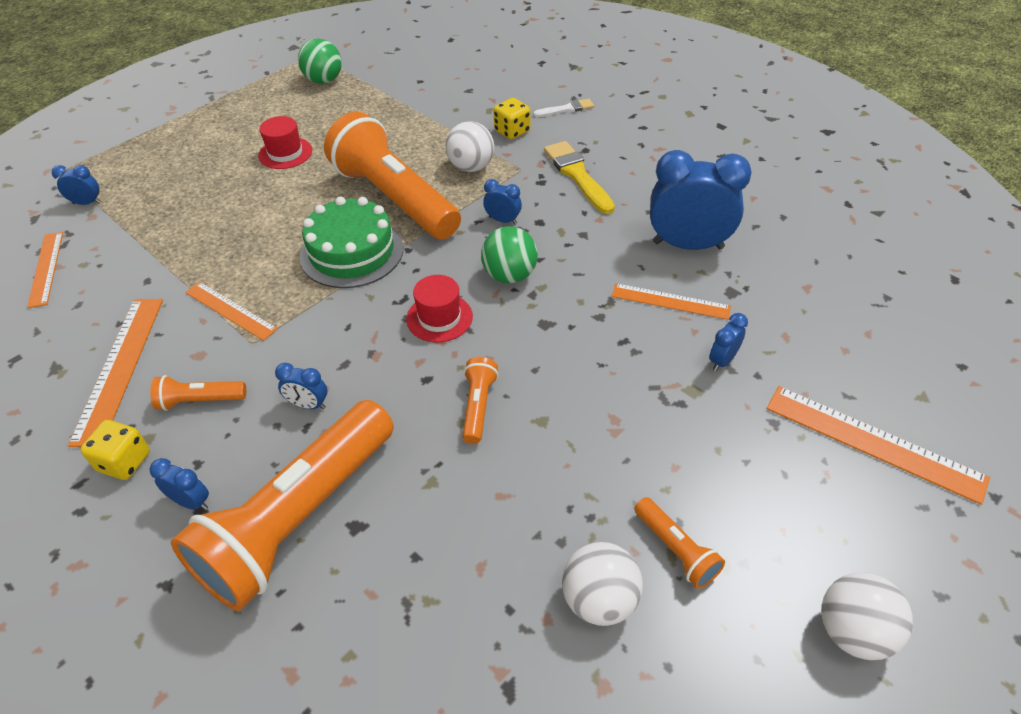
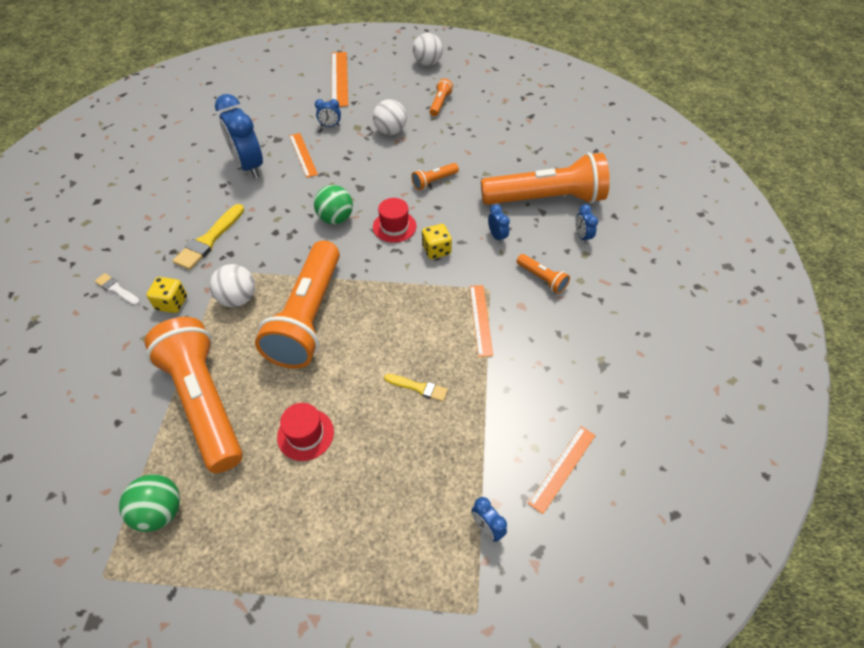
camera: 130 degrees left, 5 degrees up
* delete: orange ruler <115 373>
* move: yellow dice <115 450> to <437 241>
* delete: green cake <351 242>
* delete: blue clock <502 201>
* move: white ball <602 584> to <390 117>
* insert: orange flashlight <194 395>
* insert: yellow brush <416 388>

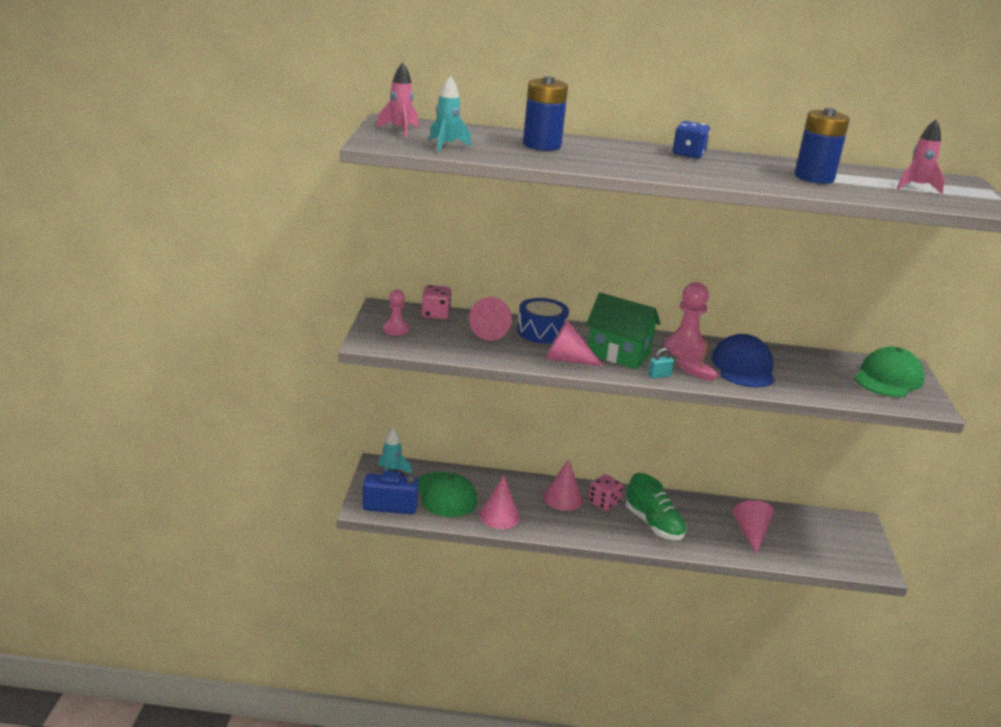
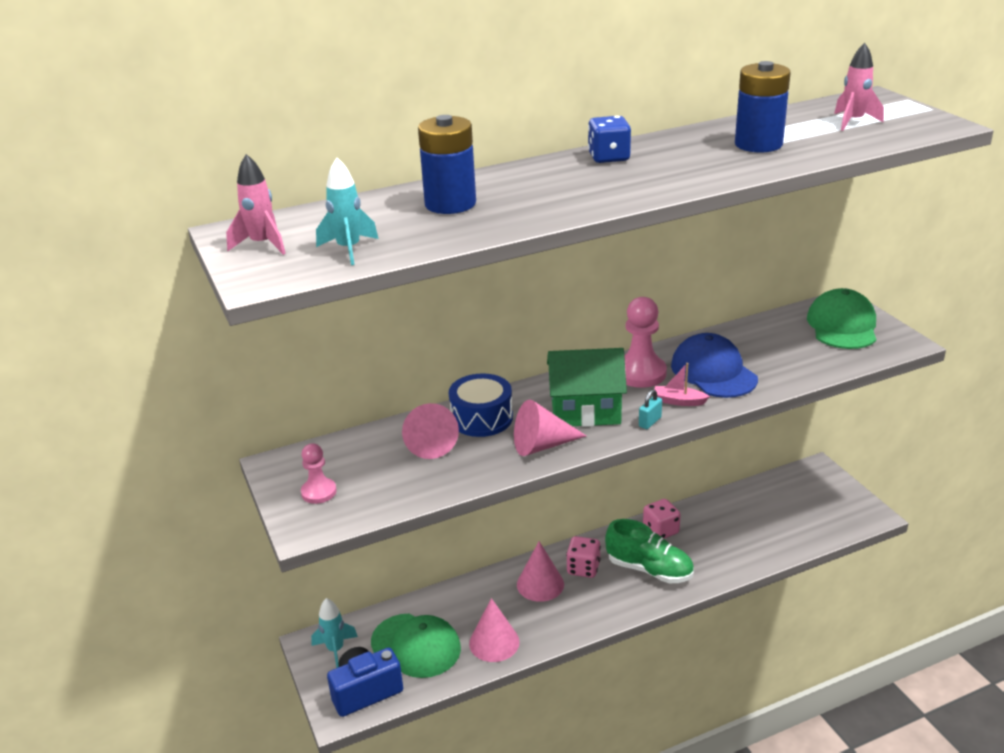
camera: 25 degrees left, 5 degrees up
* move: pink dice <436 302> to <662 519>
* delete: pink cone <753 527>

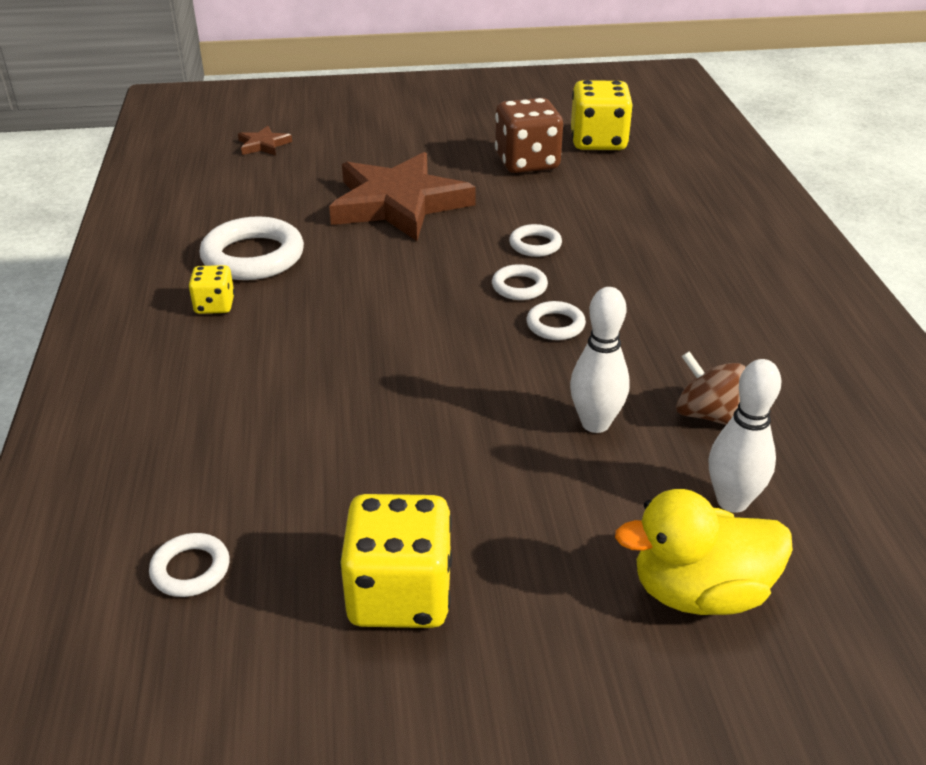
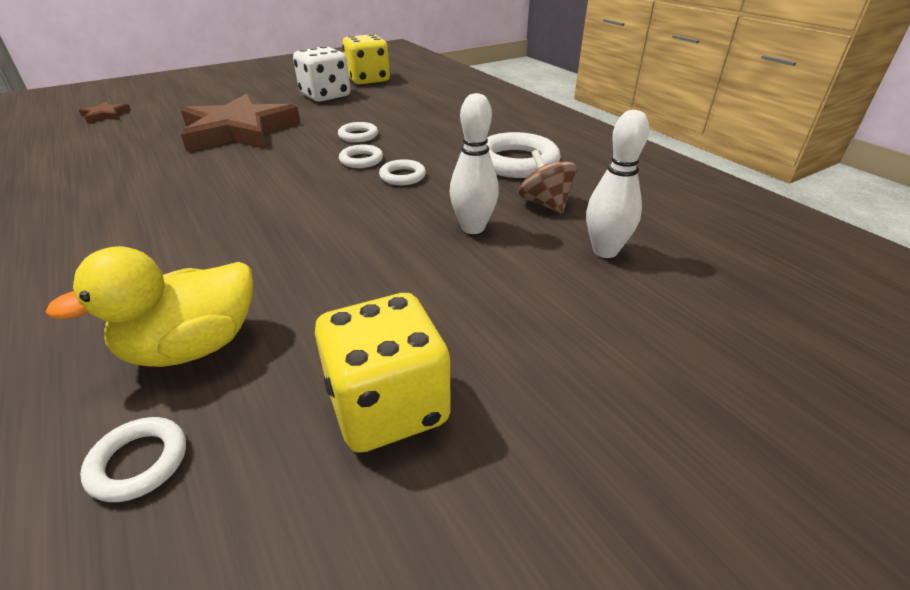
camera: 25 degrees left, 0 degrees up
* delete: yellow dice <212 289>
* move: white ring <251 248> to <523 155>
* recolor: brown dice <529 135> to white dice <322 74>
* move: yellow duck <704 552> to <149 306>
* rotate: brown spinning top <710 388> = <548 182> 45 degrees clockwise

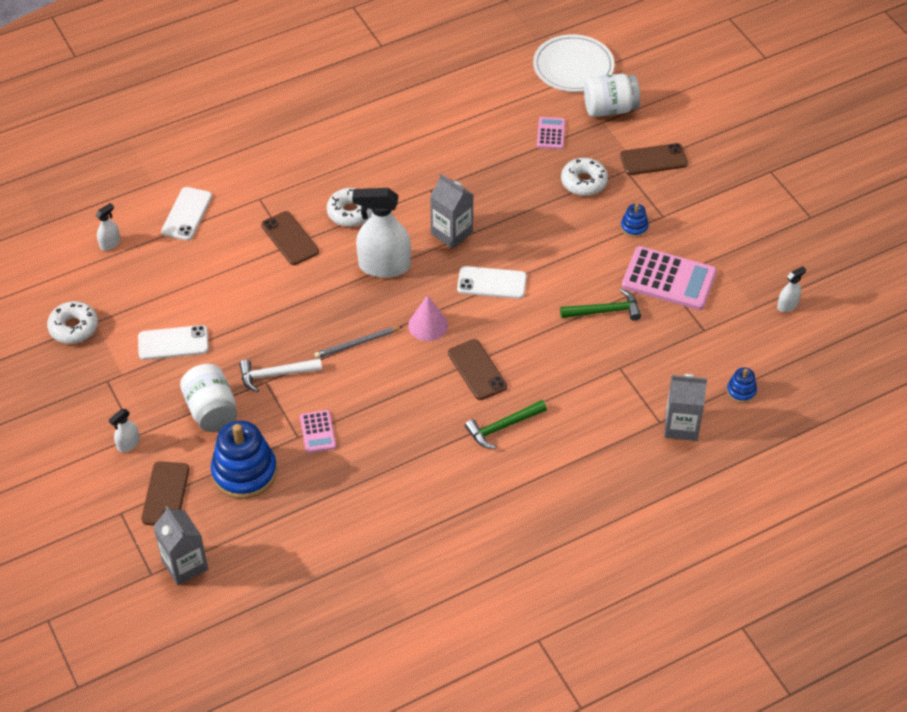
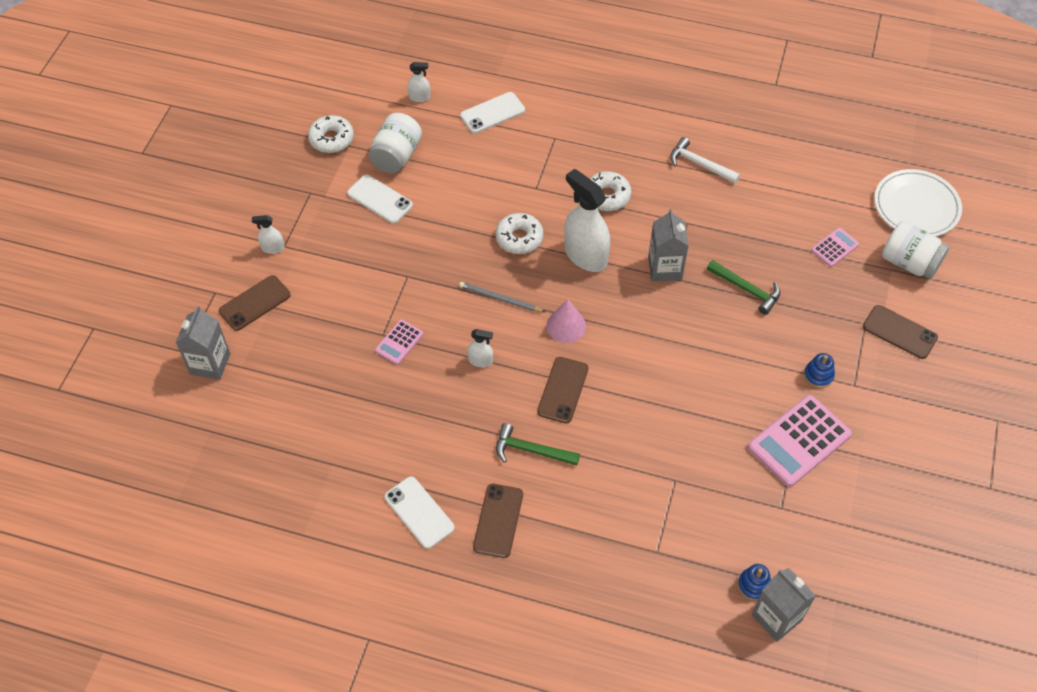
camera: 45 degrees right, 5 degrees up
* move: white jar <208 398> to <395 143>
* delete: blue stacking toy <244 459>
* move: white hammer <280 375> to <705 160>
* move: brown phone <290 238> to <498 521>
* move: white phone <492 282> to <419 512>
* move: green hammer <600 305> to <744 287>
* move: white donut <584 177> to <520 233>
* rotate: pink calculator <669 278> = <800 441> 75 degrees clockwise
* move: grey carton <685 407> to <784 605>
* move: white spray bottle <791 289> to <480 348>

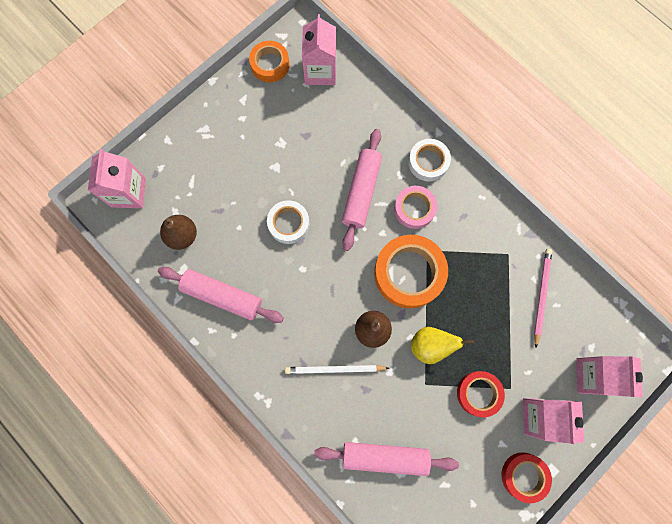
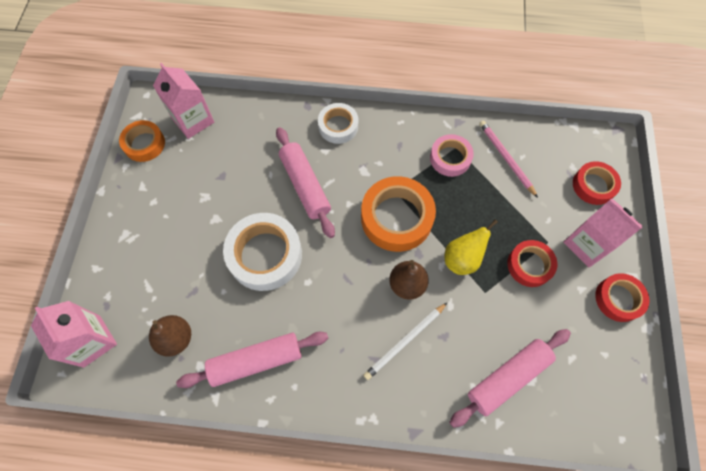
camera: 40 degrees left, 10 degrees down
* resize: white tape <288 222> = <262 252> x1.66
* move: pink tape <415 207> to <452 155>
* replace: pink carton <609 376> to red tape <597 183>

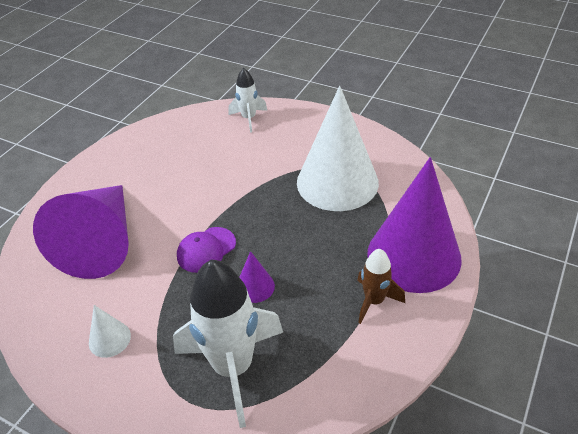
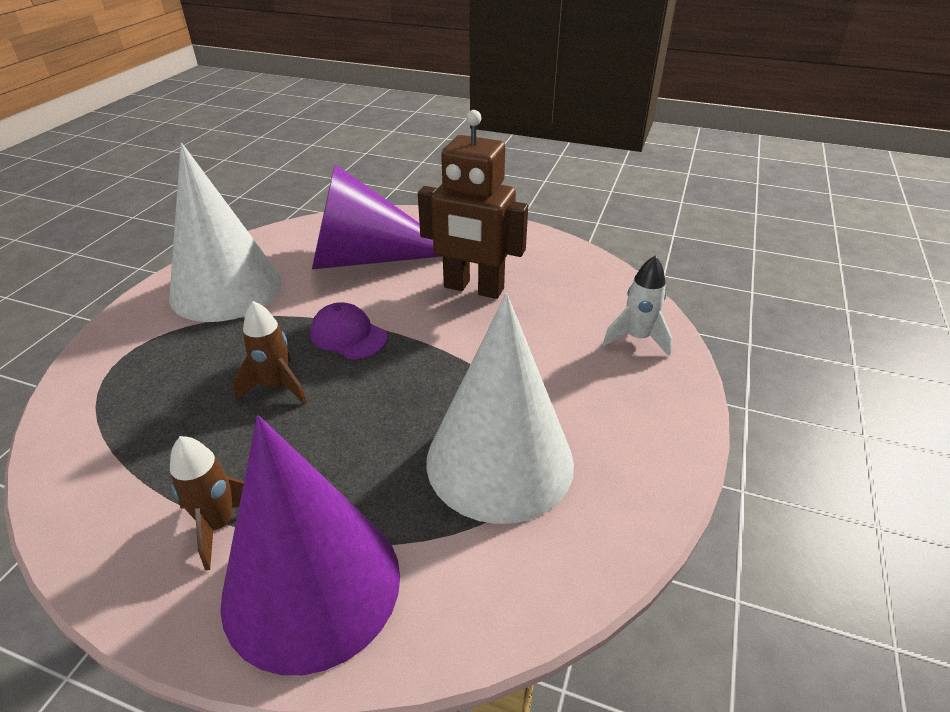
camera: 80 degrees right, 5 degrees down
* resize: white cone <110 331> = <225 232> x2.44
* delete: white rocket <228 344>
* replace: purple cone <257 277> to brown rocket <270 352>
* insert: brown robot <473 204>

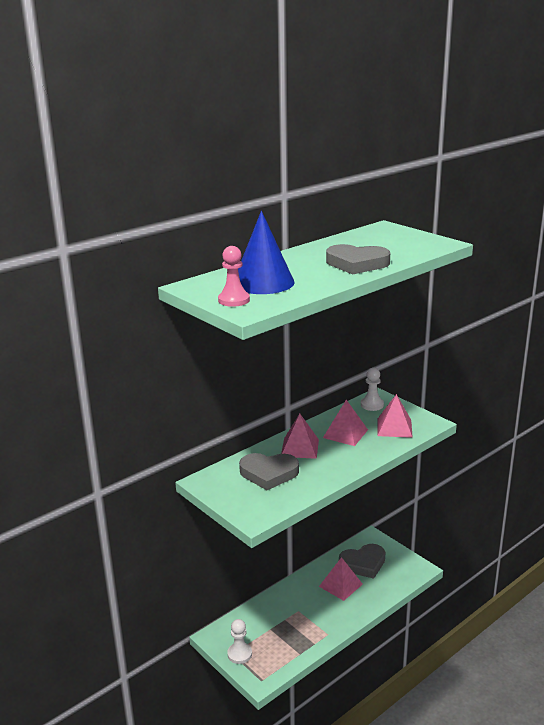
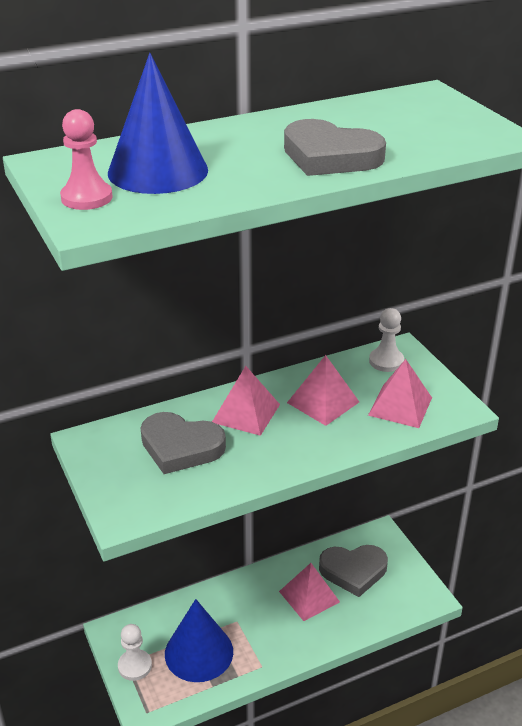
camera: 15 degrees right, 10 degrees up
* insert: blue cone <199 640>

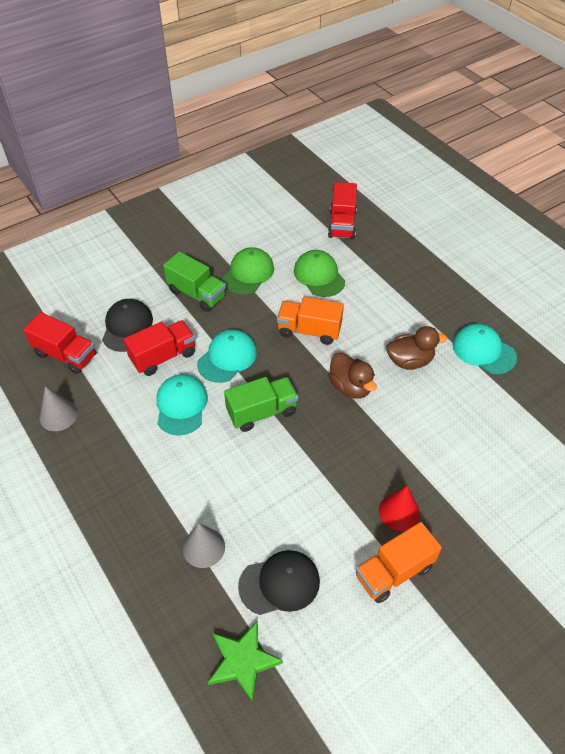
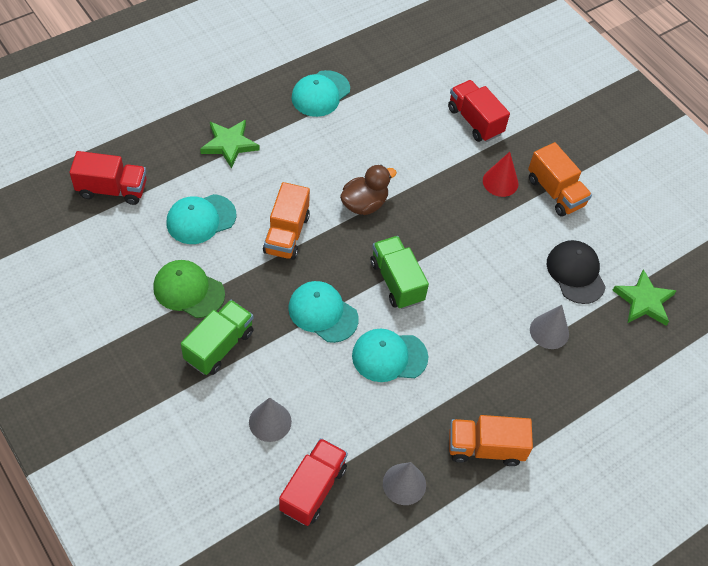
camera: 95 degrees left, 5 degrees up
* replace: black cap <127 325> to grey cone <270 419>
* move: red truck <159 348> to <479 111>
* recolor: green cap <319 273> to turquoise cap <201 219>
* delete: brown duck <416 348>
* insert: green star <230 144>
* insert: orange truck <491 440>

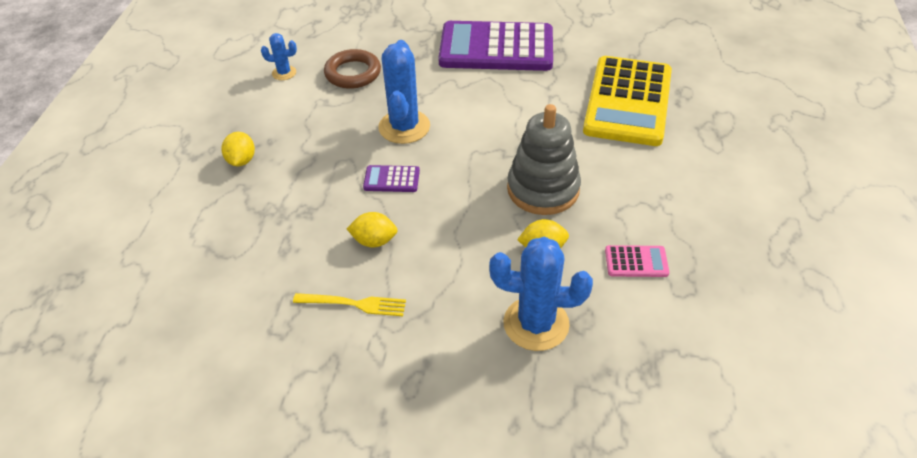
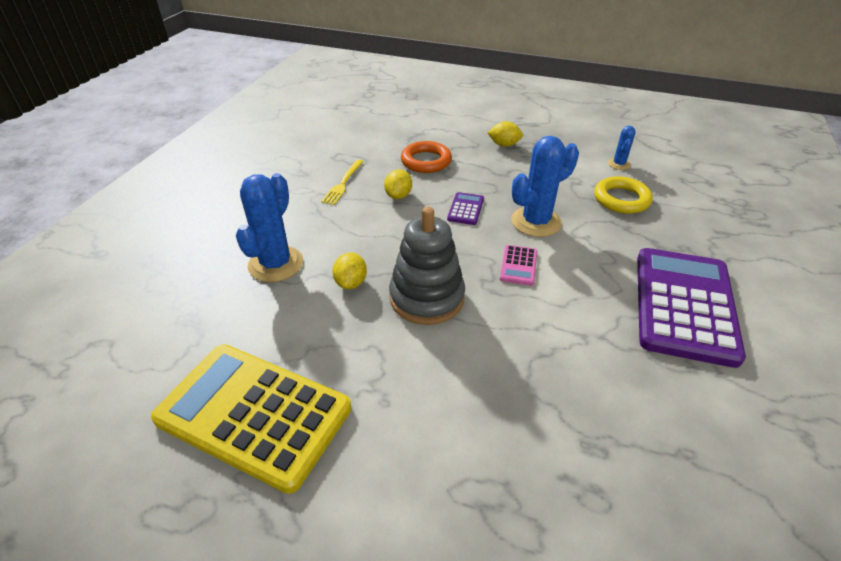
camera: 100 degrees right, 5 degrees down
* recolor: brown ring <352 69> to yellow ring <623 195>
* rotate: blue cactus <404 92> = <545 186> 45 degrees counterclockwise
* move: yellow calculator <627 101> to <251 419>
* move: pink calculator <637 261> to <518 265>
* insert: orange ring <426 157>

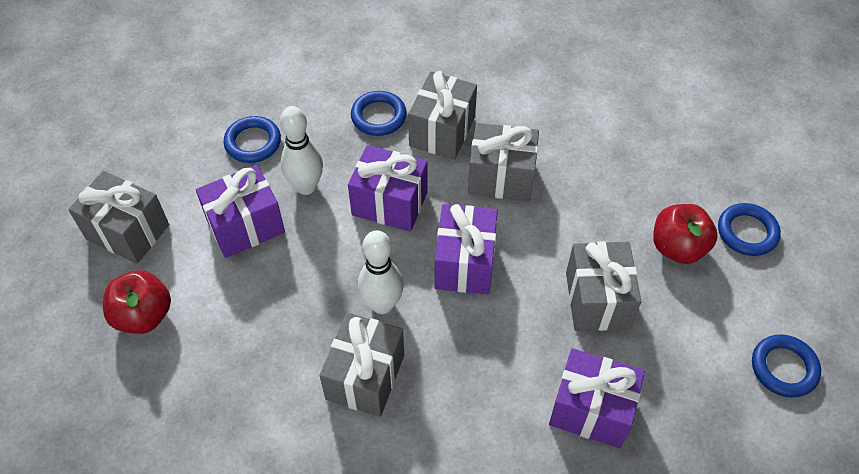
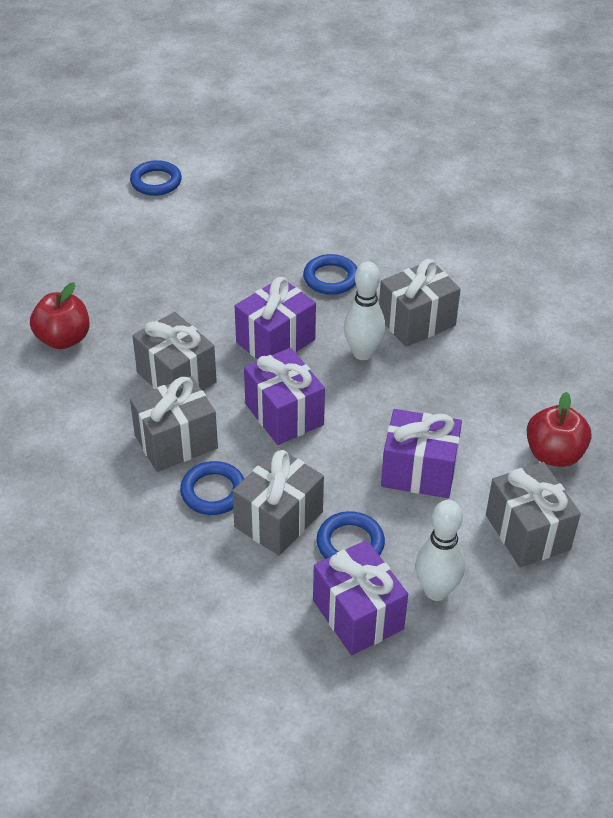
camera: 140 degrees left, 10 degrees down
* move: white bowling pin <301 150> to <440 550>
* move: purple gift <597 398> to <360 597>
* move: grey gift <604 286> to <278 502>
* move: red apple <685 234> to <59 315>
* move: blue ring <749 229> to <330 274>

